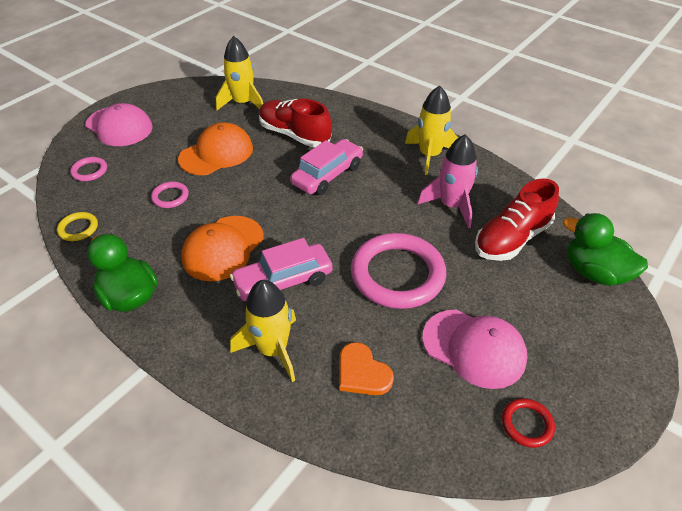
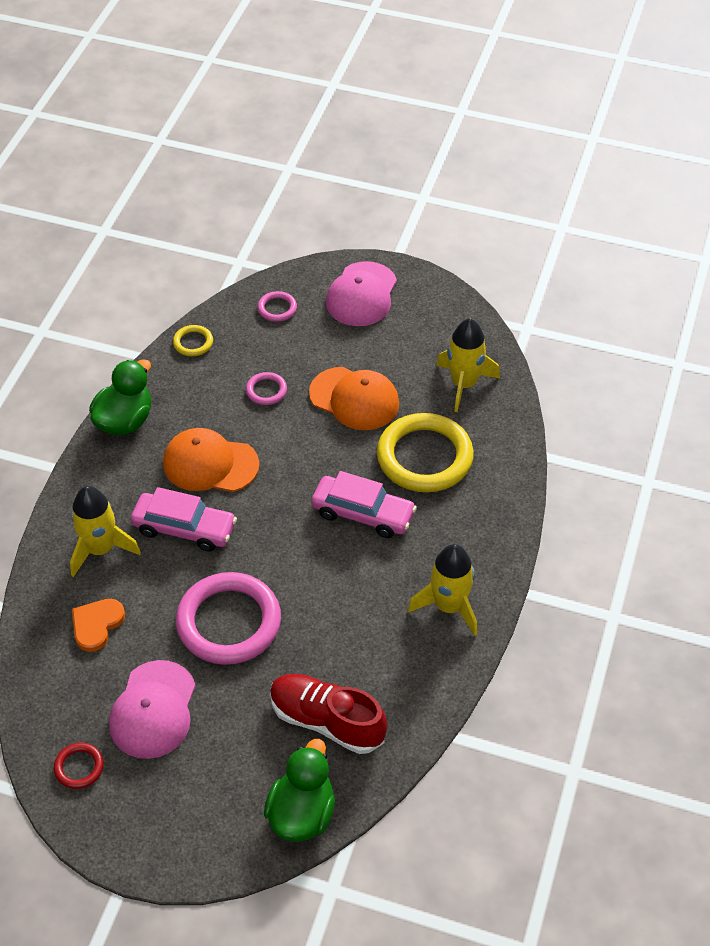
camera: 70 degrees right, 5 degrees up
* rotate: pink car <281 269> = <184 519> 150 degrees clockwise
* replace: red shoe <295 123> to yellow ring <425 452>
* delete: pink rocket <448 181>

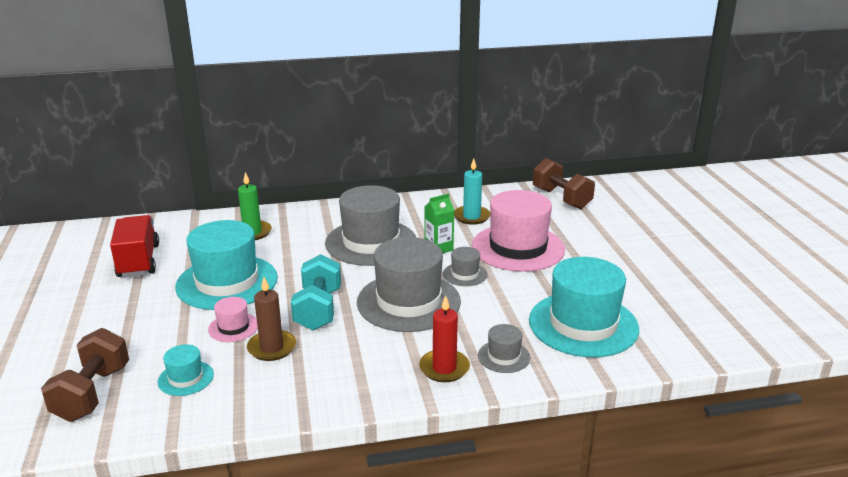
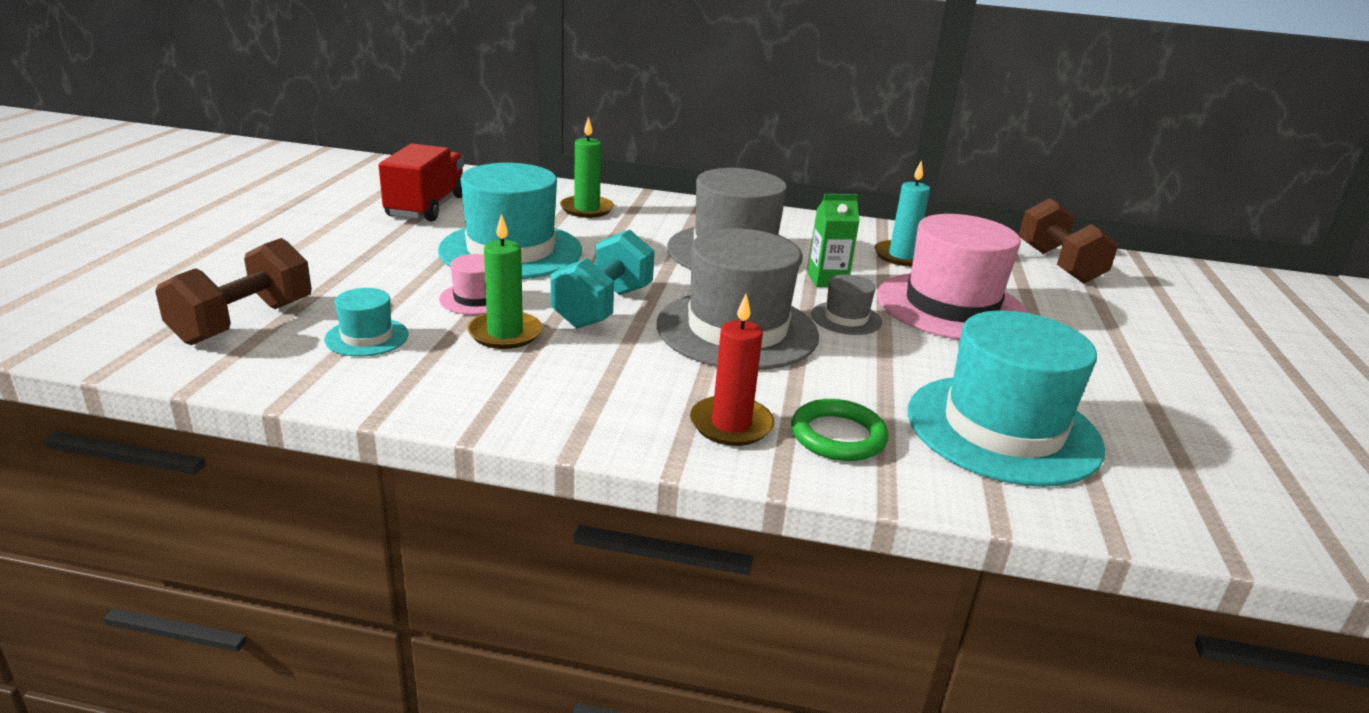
camera: 20 degrees right, 0 degrees up
* recolor: brown candle <271 319> to green candle <504 281>
* replace: grey hat <504 348> to green ring <840 430>

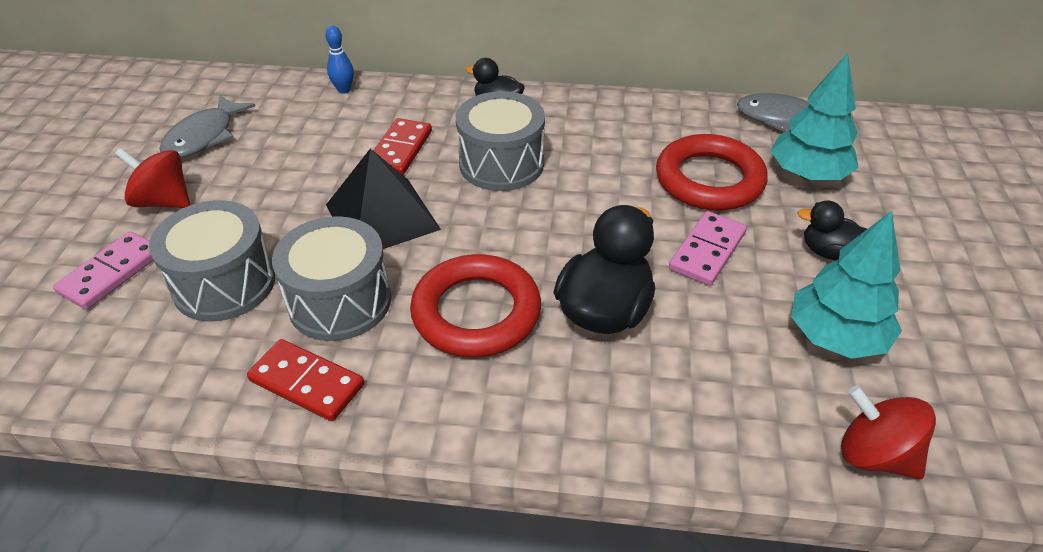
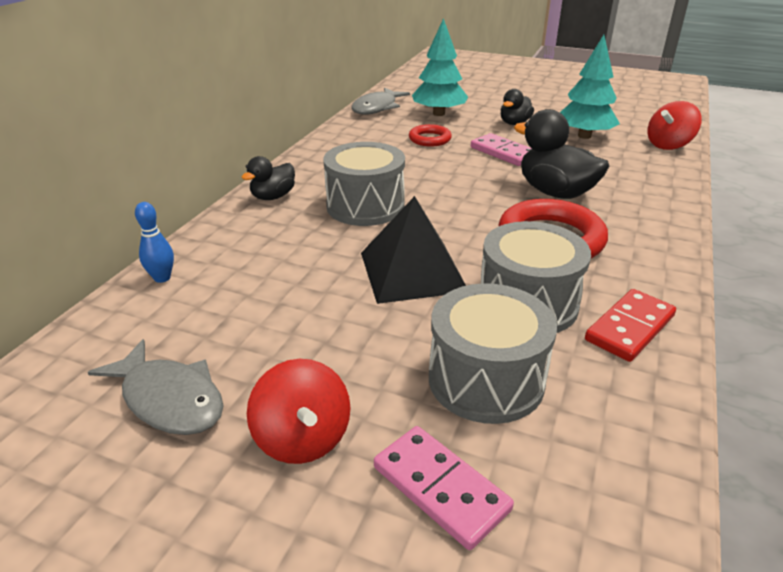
camera: 75 degrees left, 10 degrees down
* rotate: red spinning top <152 178> = <299 411> 60 degrees counterclockwise
* delete: red domino <403 146>
* resize: red ring <712 172> = <430 135> x0.54

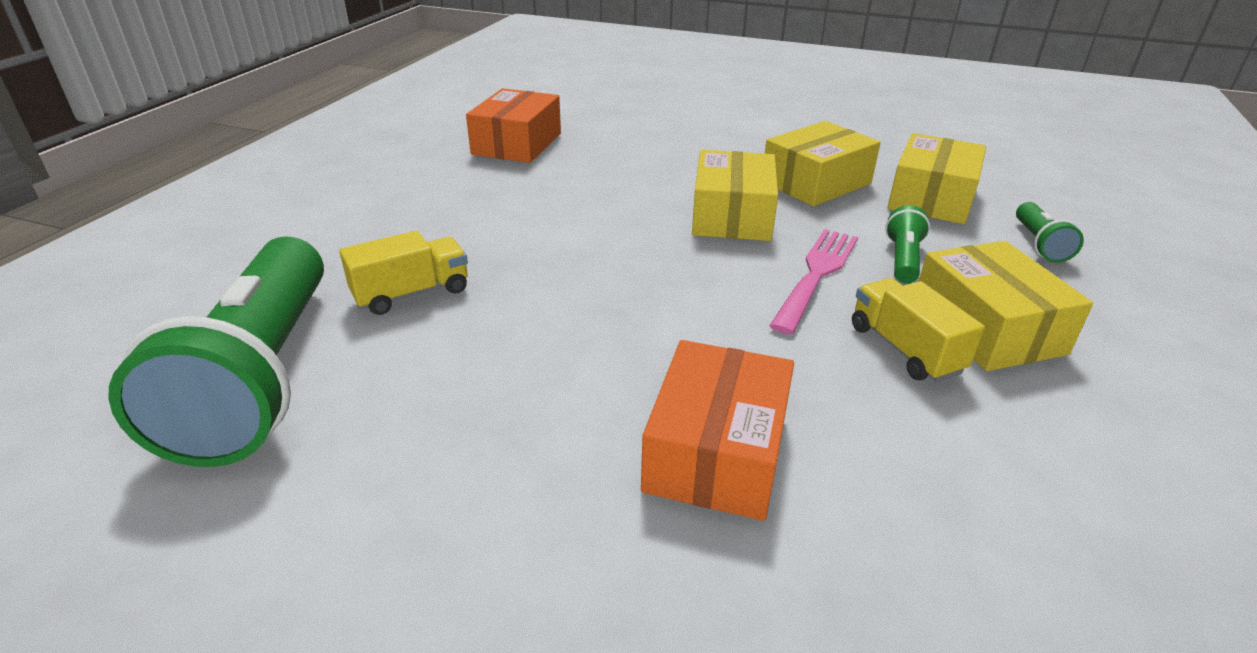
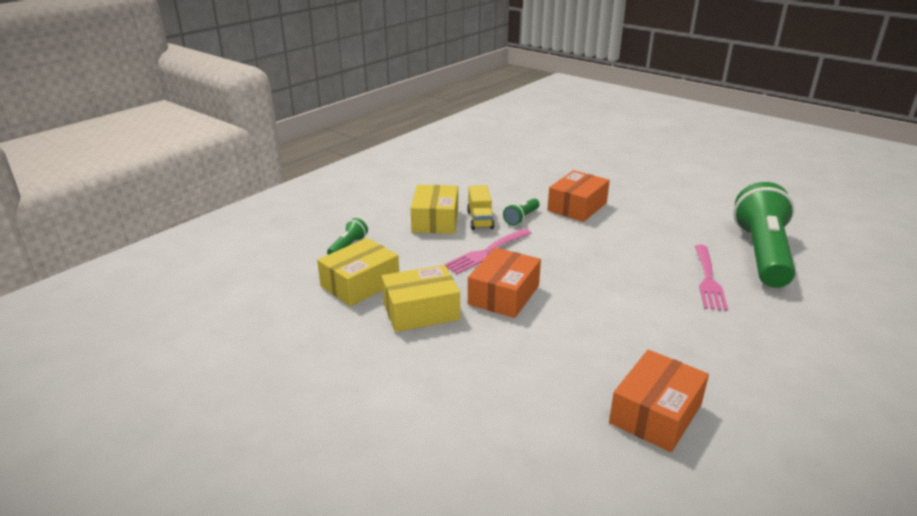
camera: 160 degrees left, 5 degrees down
* replace: yellow truck <403 272> to pink fork <711 278>
* recolor: yellow box <735 195> to orange box <504 283>
* move: green flashlight <907 244> to <521 212>

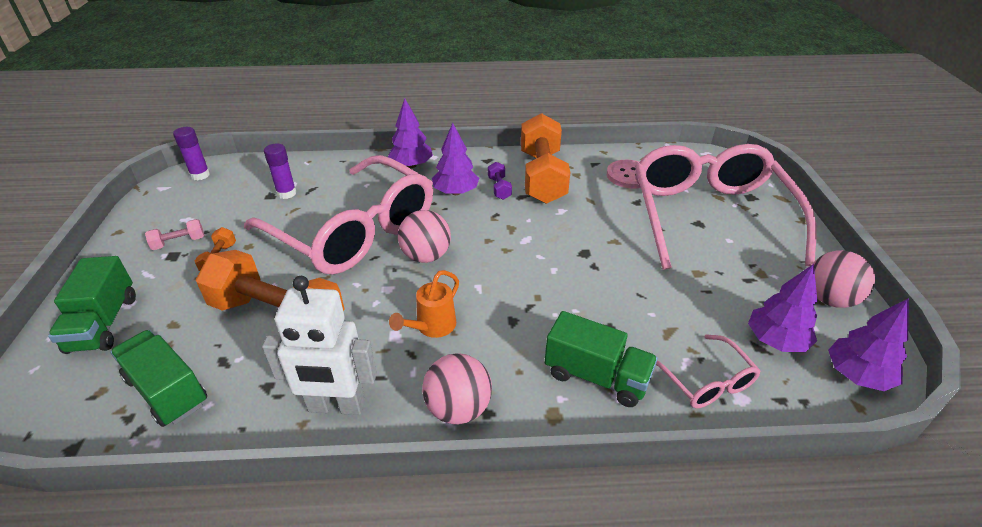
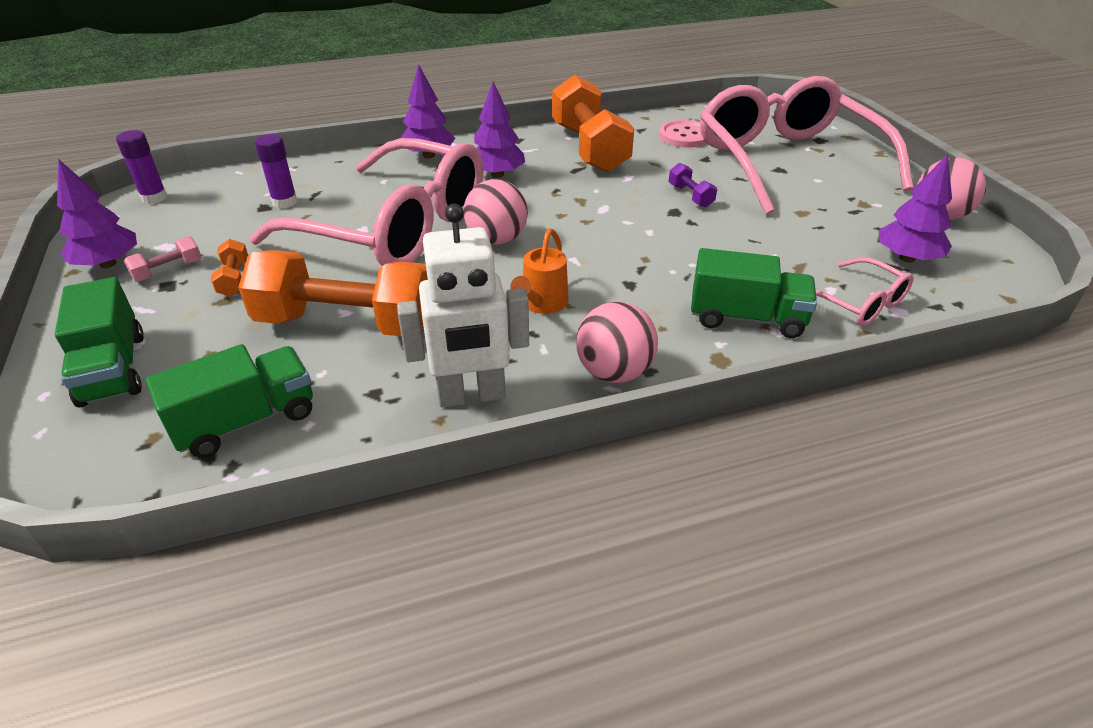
camera: 15 degrees left, 0 degrees up
* rotate: green truck <158 378> = <229 401> 120 degrees clockwise
* move: purple dumbbell <500 181> to <693 185>
* move: purple tree <868 344> to <97 213>

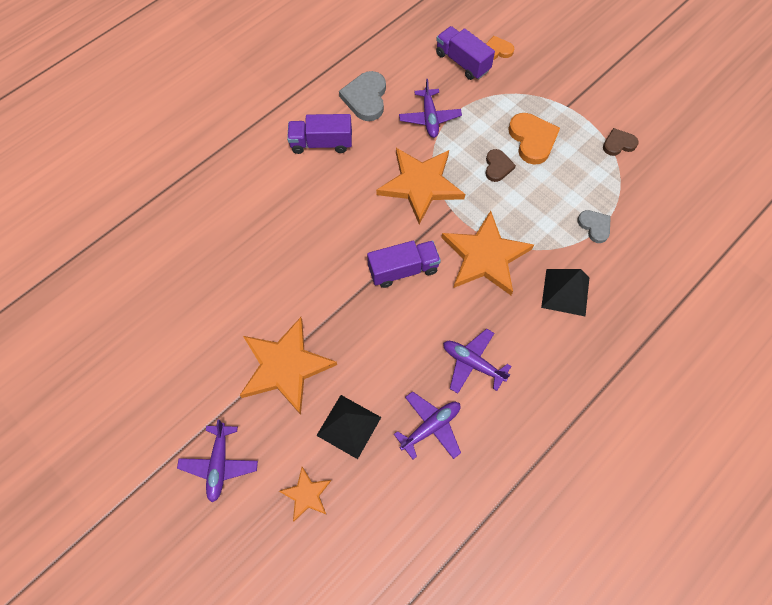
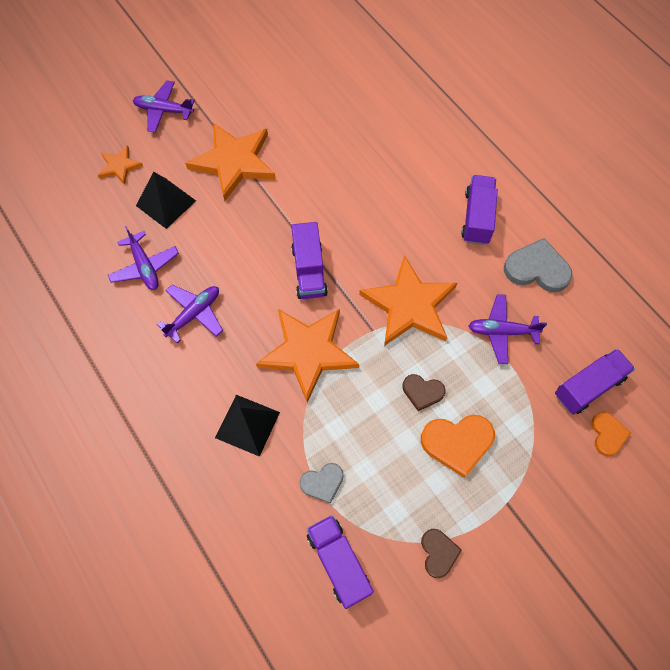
camera: 100 degrees right, 0 degrees up
* insert: purple truck <340 562>

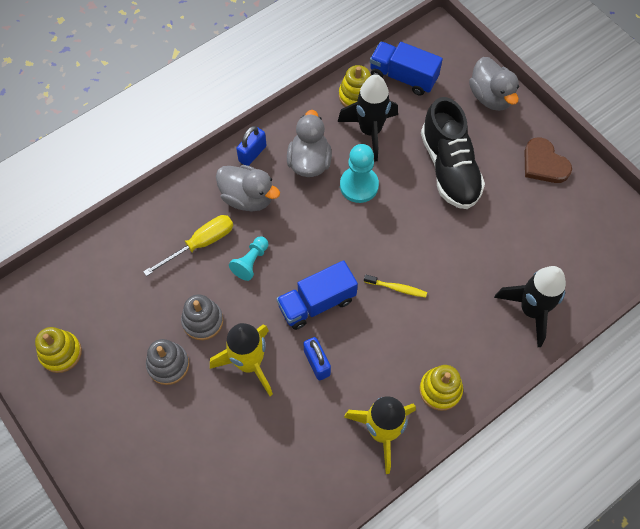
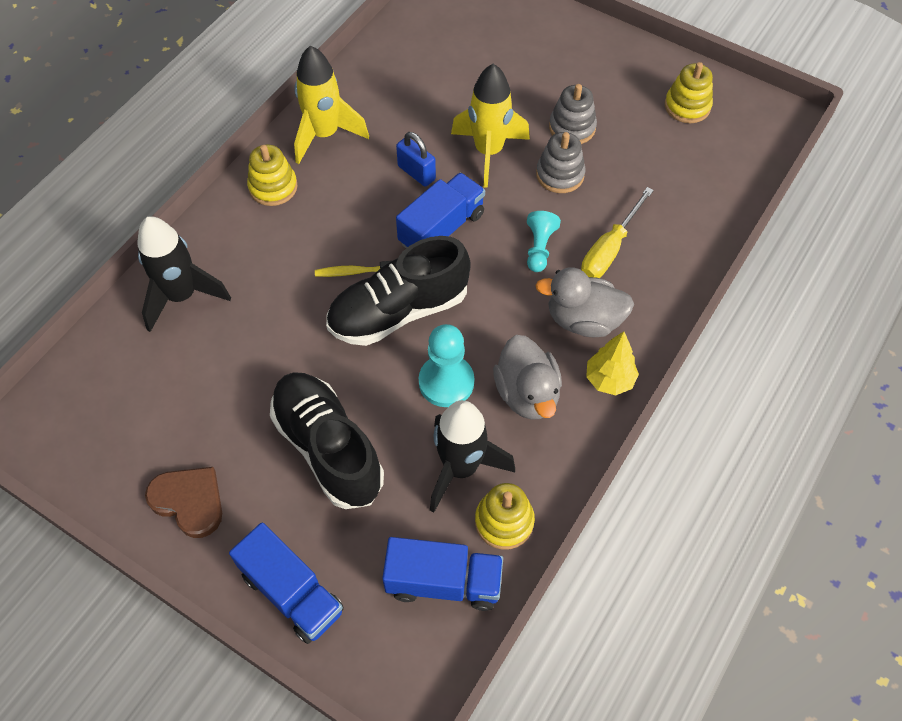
camera: 160 degrees right, 5 degrees down
* replace: blue padlock <251 146> to yellow tree <612 363>
* replace: grey duck <494 84> to blue truck <286 583>
* insert: black shoe <398 291>

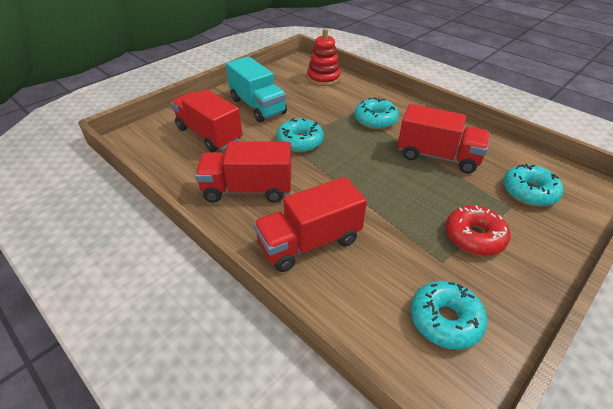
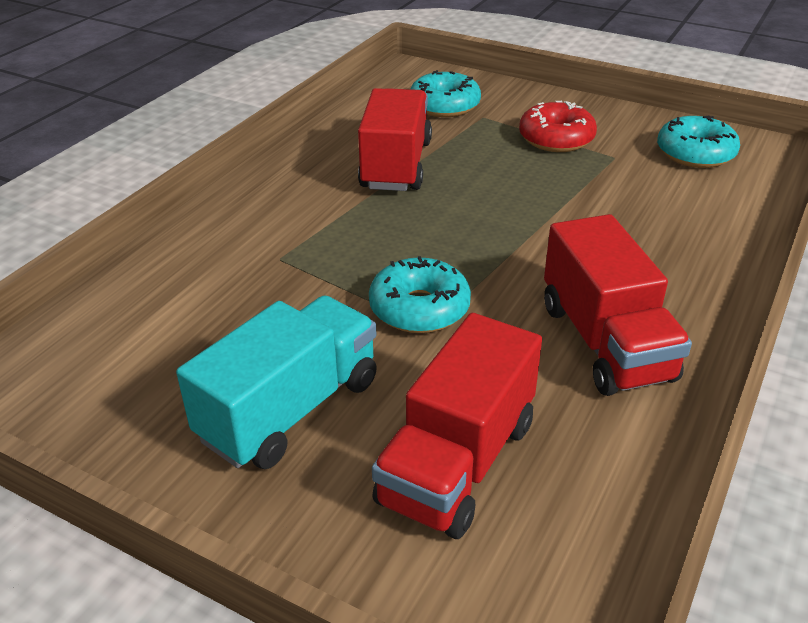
camera: 105 degrees left, 5 degrees down
* delete: red truck <310 224>
* delete: red stacking toy <324 57>
* delete: turquoise donut <376 113>

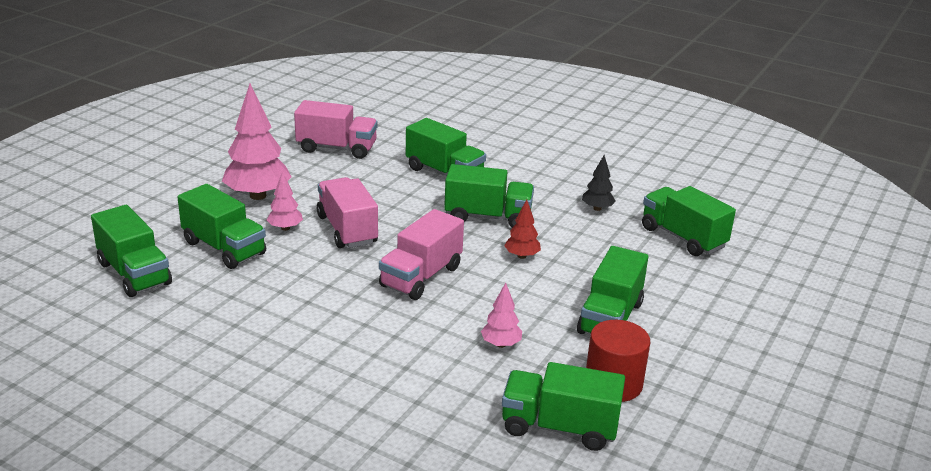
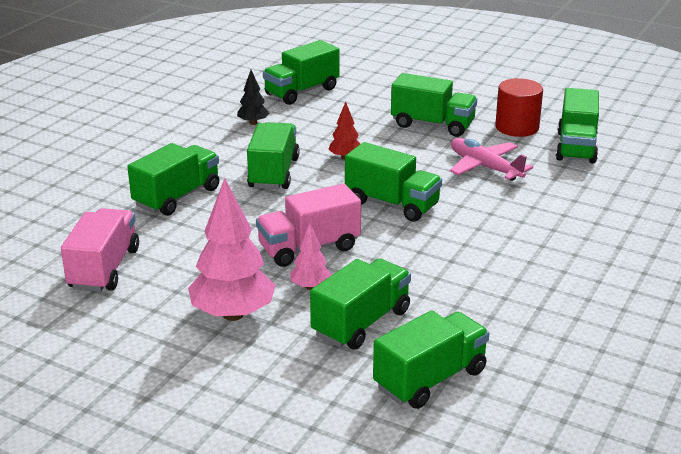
camera: 90 degrees left, 0 degrees up
* recolor: pink truck <421 254> to green truck <393 182>
* replace: pink tree <501 315> to pink plane <491 159>

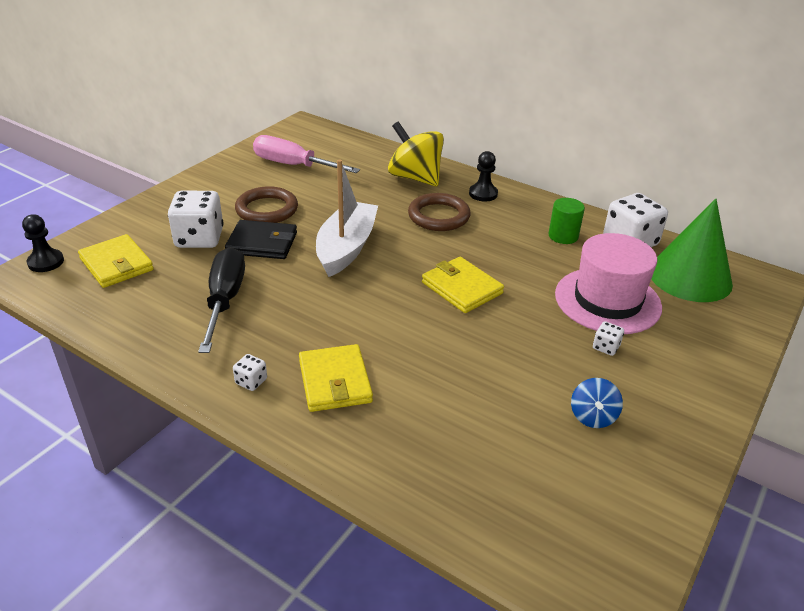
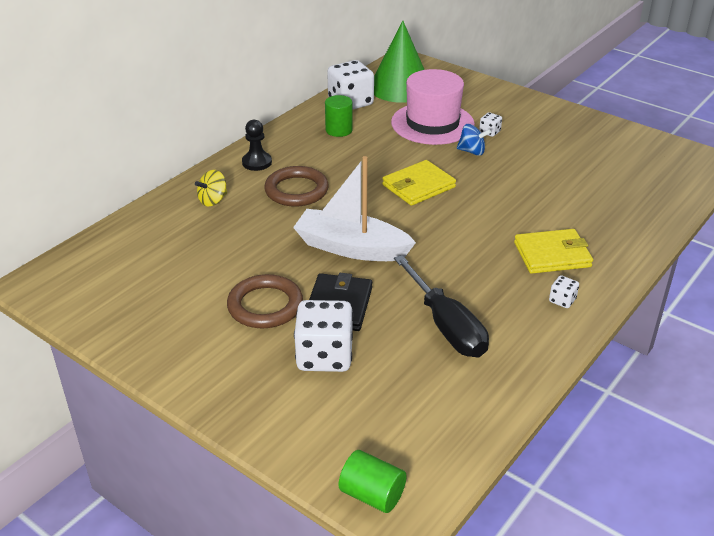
camera: 85 degrees left, 0 degrees up
* replace: black pawn <43 243> to green cylinder <373 481>
* delete: yellow wallet <116 261>
* rotate: black screwdriver <221 300> = <441 306> 120 degrees counterclockwise
* delete: pink screwdriver <306 154>
* resize: yellow spinning top <416 154> = <211 188> x0.51
* move: blue spinning top <597 403> to <474 140>

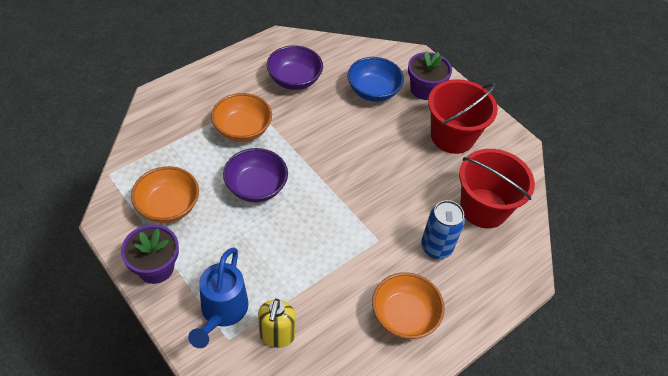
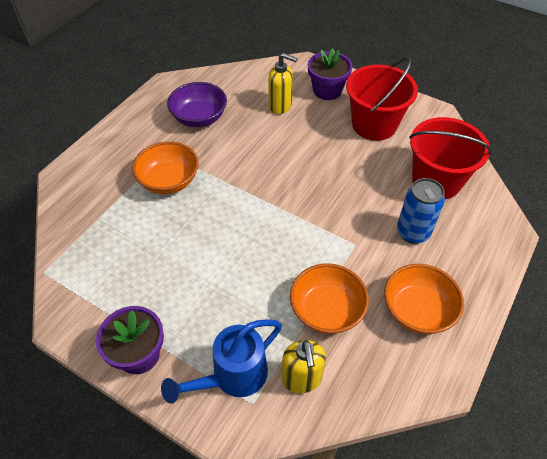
camera: 15 degrees left, 0 degrees up
* move: orange bowl <165 194> to <329 298>
* rotate: blue watering can <218 297> = <221 361> 60 degrees clockwise
* delete: purple bowl <255 175>
* replace: blue bowl <376 79> to yellow soap dispenser <283 83>

